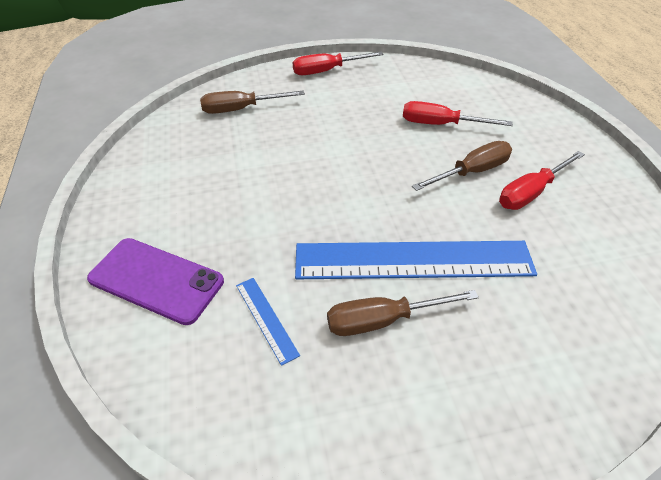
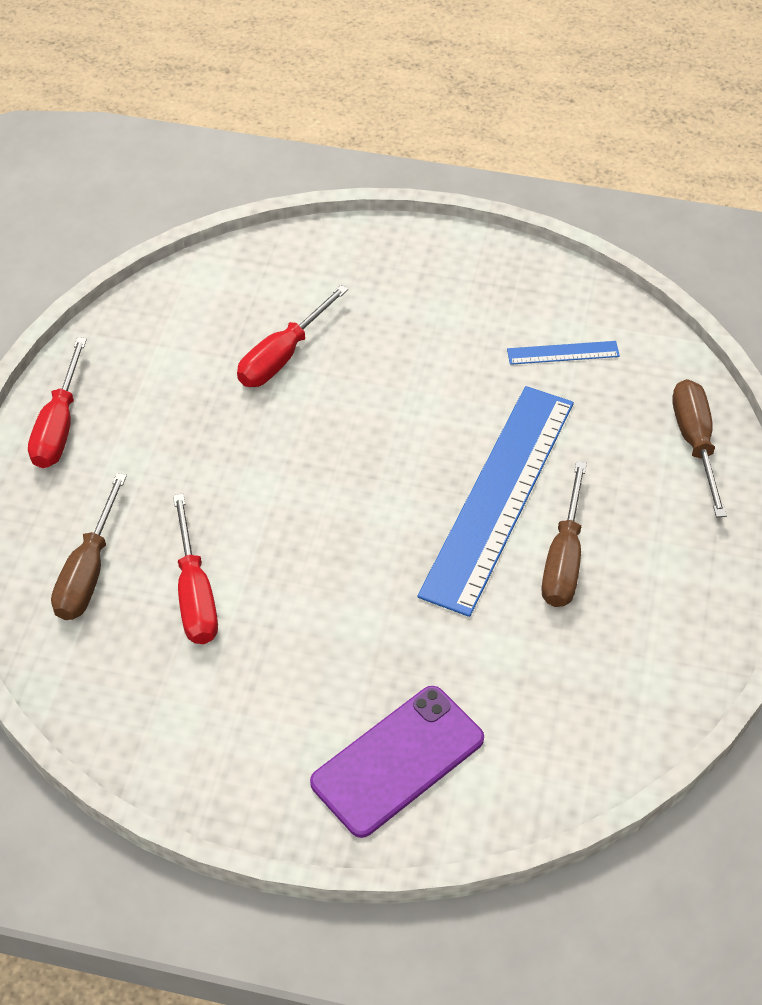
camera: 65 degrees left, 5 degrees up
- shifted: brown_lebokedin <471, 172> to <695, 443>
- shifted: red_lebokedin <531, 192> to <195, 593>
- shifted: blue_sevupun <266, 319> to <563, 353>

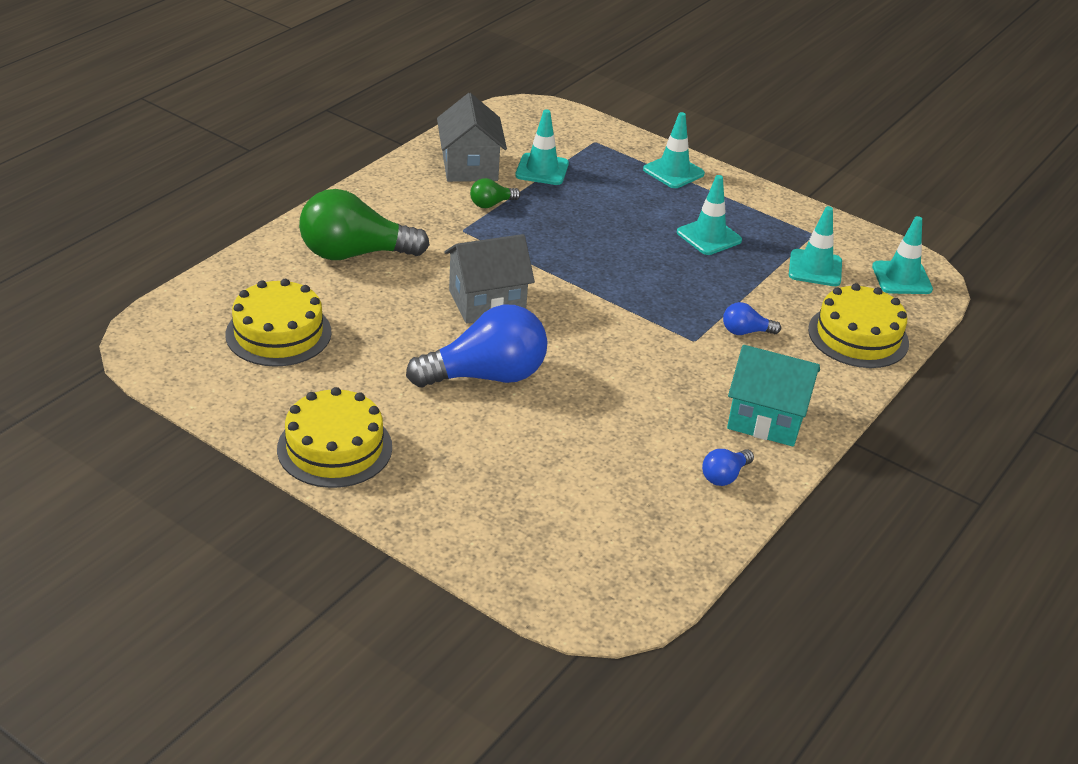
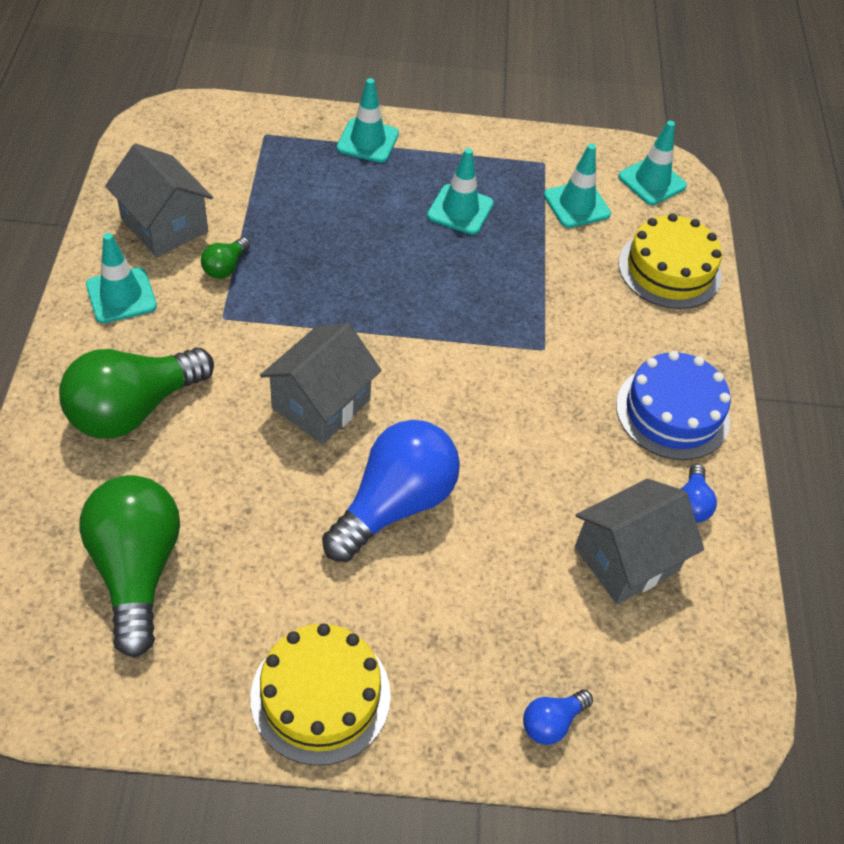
camera: 35 degrees left, 15 degrees up
- shifted: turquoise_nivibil <542, 170> to <121, 296>
- swapped: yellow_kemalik <278, 333> to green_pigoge <137, 569>
- shifted: blue_pigoge <745, 332> to <552, 722>
- swapped: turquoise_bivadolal <766, 419> to blue_kemalik <672, 412>
- new: grey_bivadolal <626, 559>

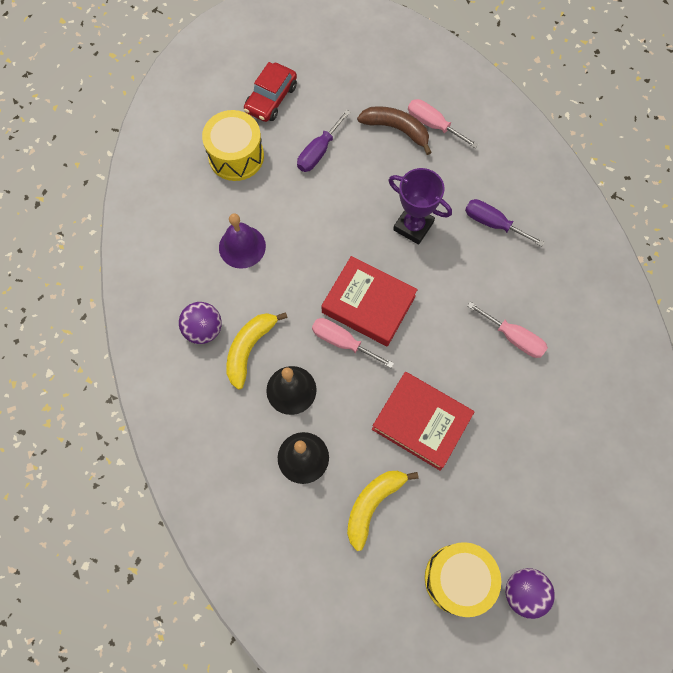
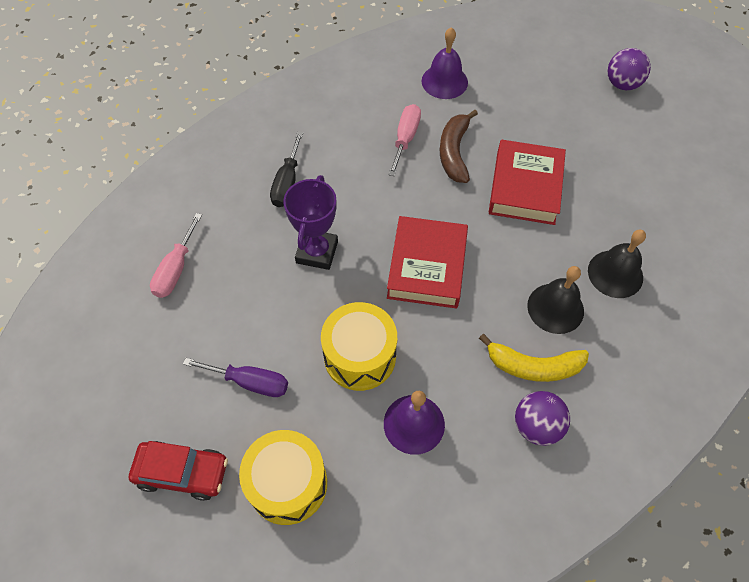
camera: 110 degrees left, 10 degrees down
- shifted: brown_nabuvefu <396, 129> to <454, 152>
- repainted: purple_lebokedin <493, 223> to black_lebokedin <287, 183>
- gone: pink_lebokedin <342, 342>
- gone: yellow_nabuvefu <373, 504>
- shifted: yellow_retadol <458, 579> to <360, 356>
- new: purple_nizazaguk <444, 81>

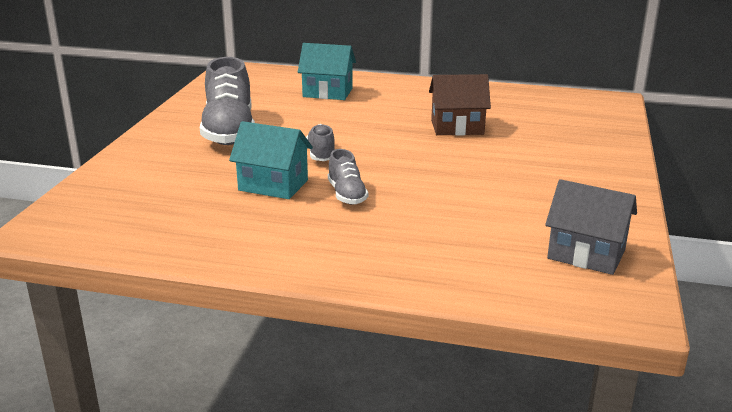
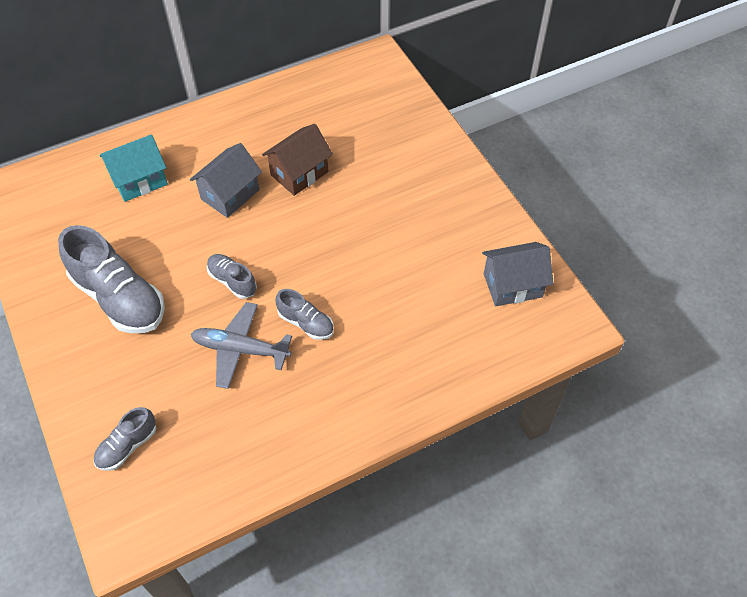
camera: 40 degrees left, 30 degrees up
- swapped: turquoise_bivadolal <273, 185> to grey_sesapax <240, 349>
- new: grey_bivadolal <230, 194>
- new: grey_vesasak <127, 446>

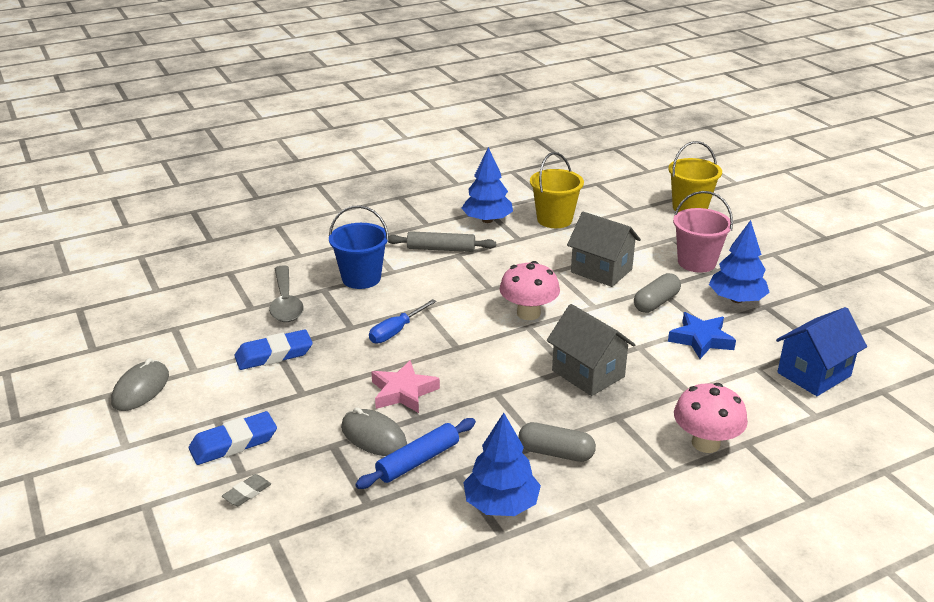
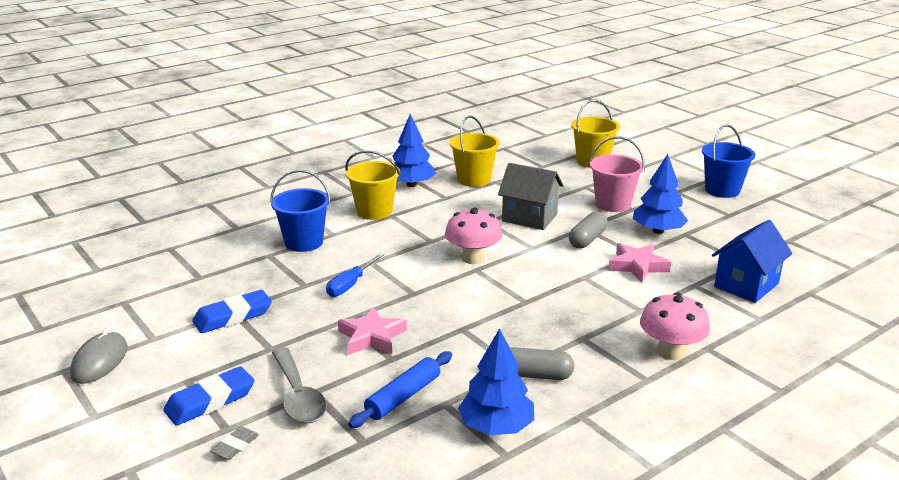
camera: 10 degrees left, 5 degrees down
- swapped: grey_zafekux <441, 249> to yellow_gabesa <374, 211>
- shifted: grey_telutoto <286, 303> to <298, 396>
- gone: grey_bivadolal <588, 374>
- repainted: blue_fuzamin <701, 339> to pink_fuzamin <637, 266>
- gone: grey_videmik <373, 436>
- new: blue_gabesa <722, 190>

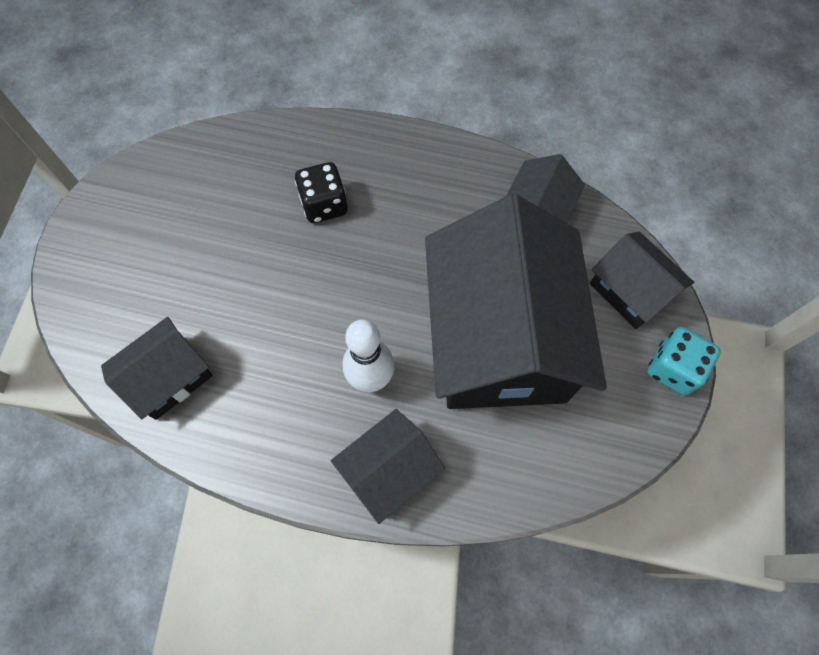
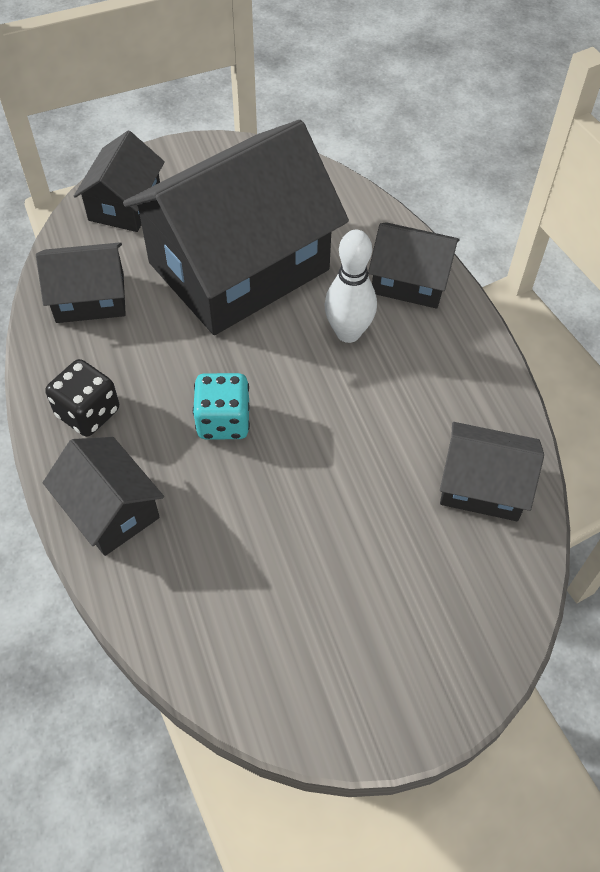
camera: 125 degrees left, 10 degrees down
- shifted: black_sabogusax <324, 205> to <88, 412>
- shifted: turquoise_sabogusax <672, 369> to <223, 421>
- new: black_bivadolal <110, 509>

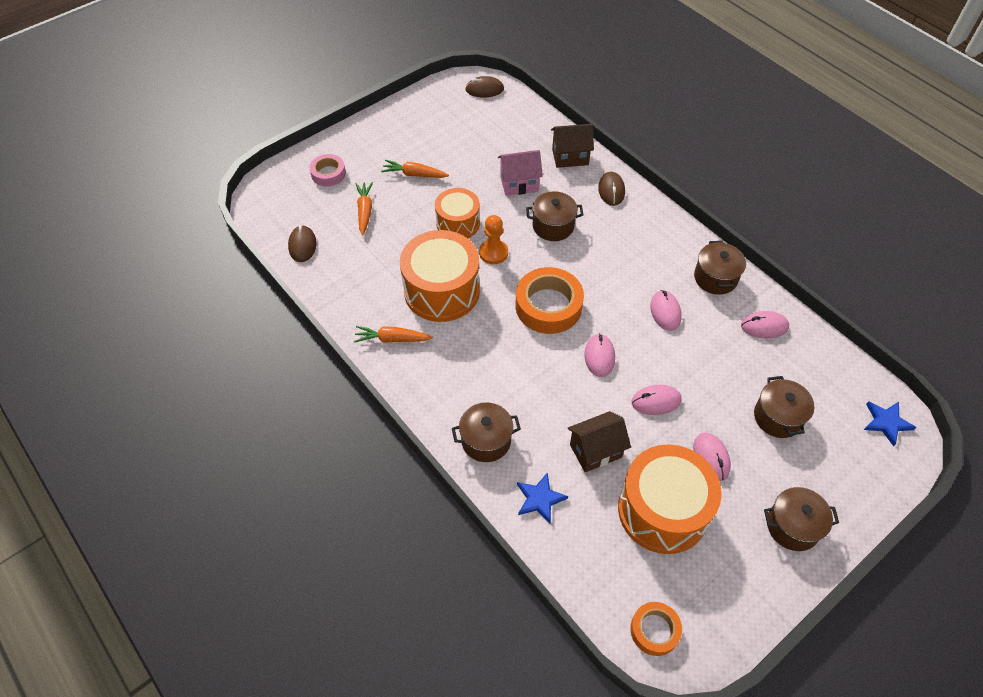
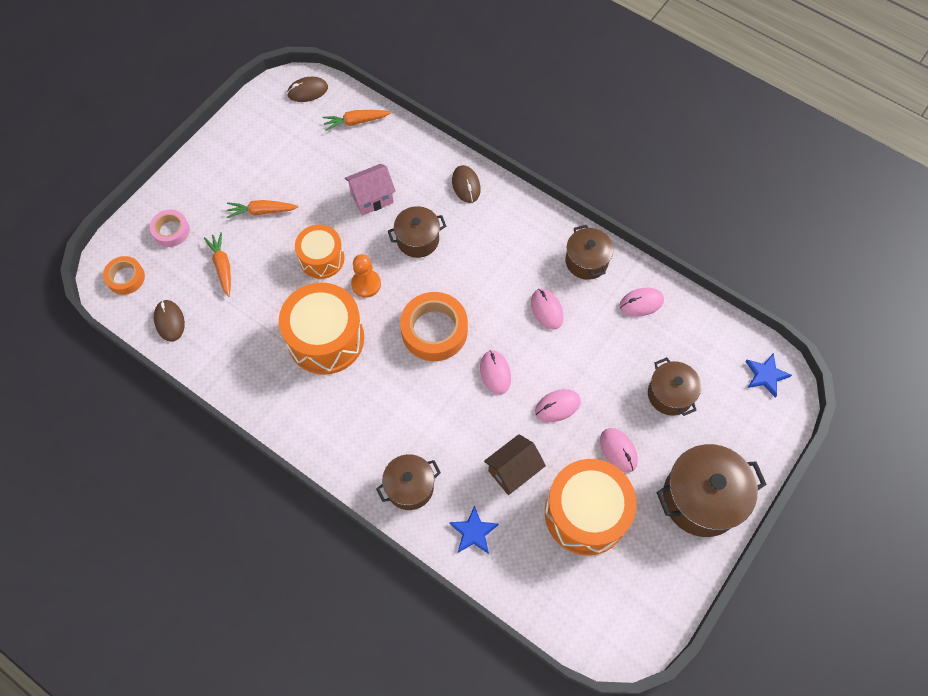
camera: 15 degrees left, 10 degrees up
- gone: brown_bivadolal <570, 157>
- shifted: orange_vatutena <392, 339> to <356, 122>
- scaled: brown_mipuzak <792, 526> = <701, 498> x1.64
- shifted: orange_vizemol <654, 630> to <126, 278>

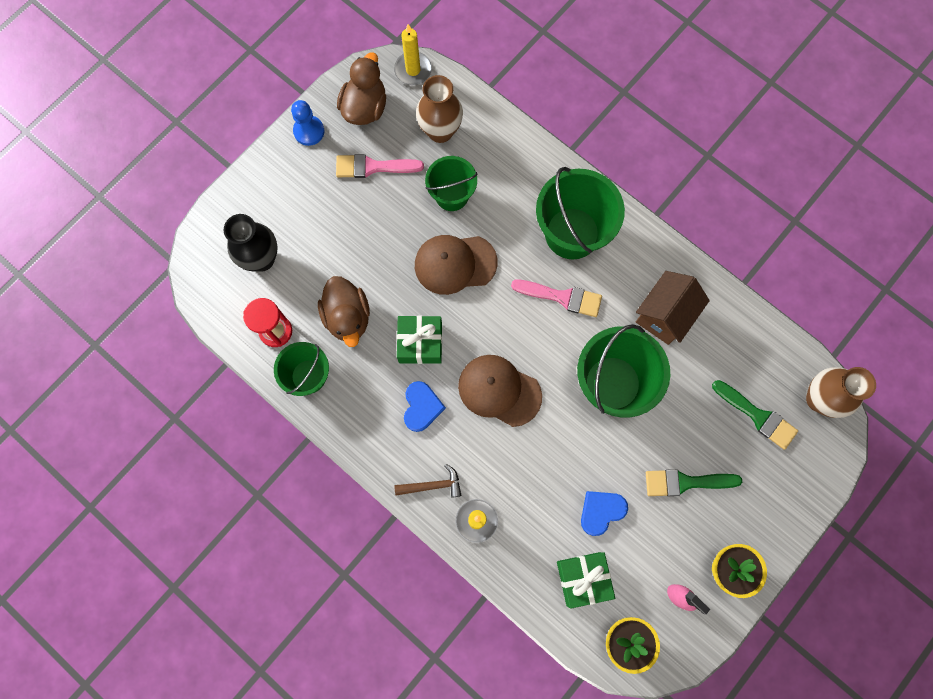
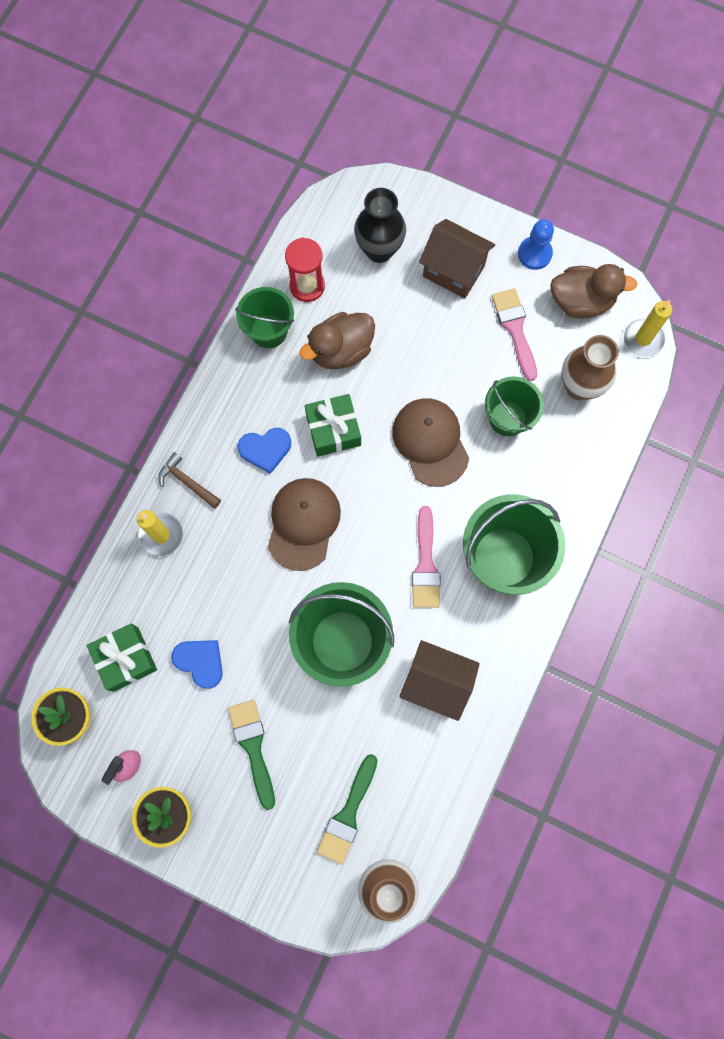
camera: 75 degrees right, 0 degrees up
- rotated: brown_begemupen <432, 485> = <187, 482> 150 degrees clockwise
- new: brown_bivadolal <453, 271>

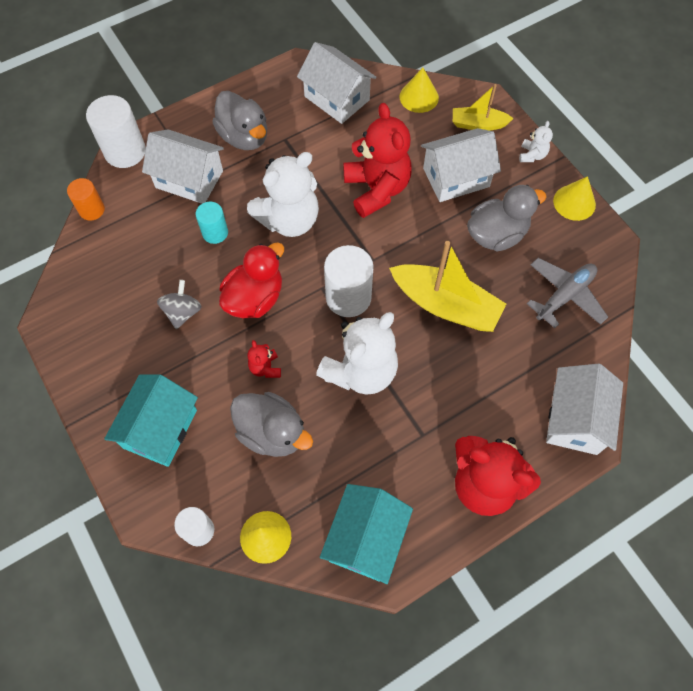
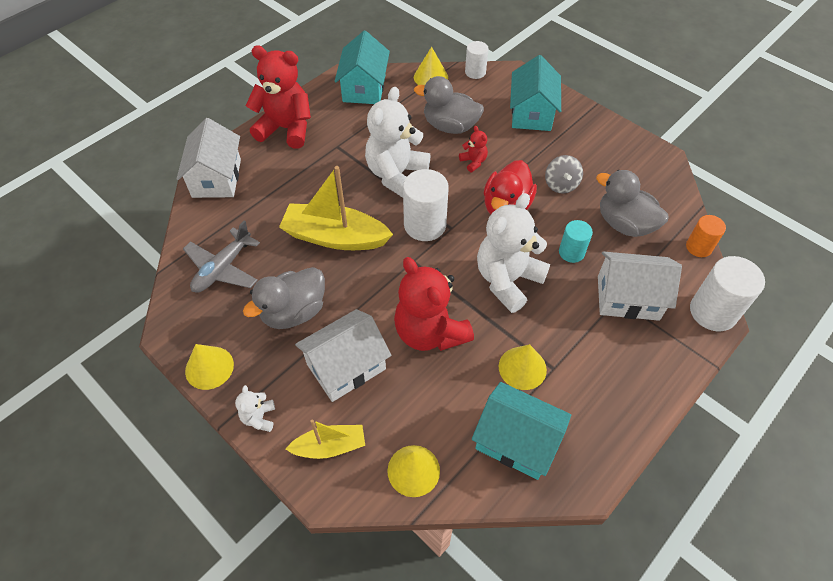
camera: 165 degrees right, 10 degrees down
- repainted: white_bivadolal <337, 98> to turquoise_bivadolal <516, 441>
- shifted: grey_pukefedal <244, 137> to <624, 224>
- new: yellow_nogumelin <522, 368>

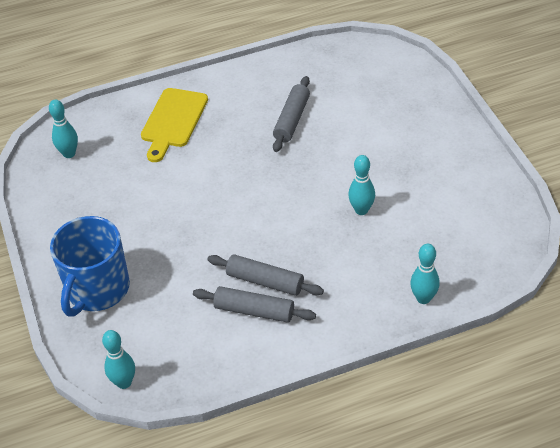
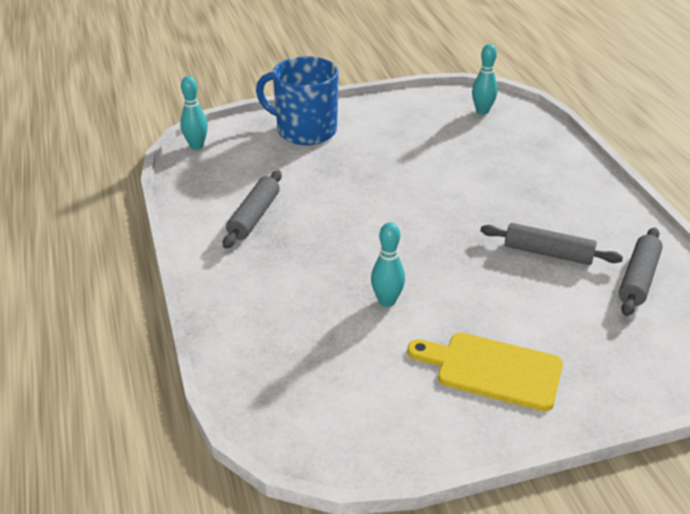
camera: 90 degrees right, 10 degrees down
- shifted: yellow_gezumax <173, 121> to <492, 370>
- gone: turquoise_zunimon <423, 298>
- shifted: grey_zafekux <265, 281> to <638, 279>

